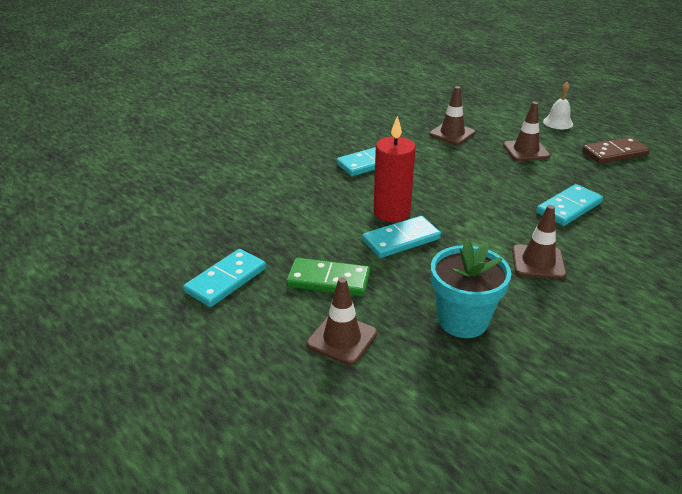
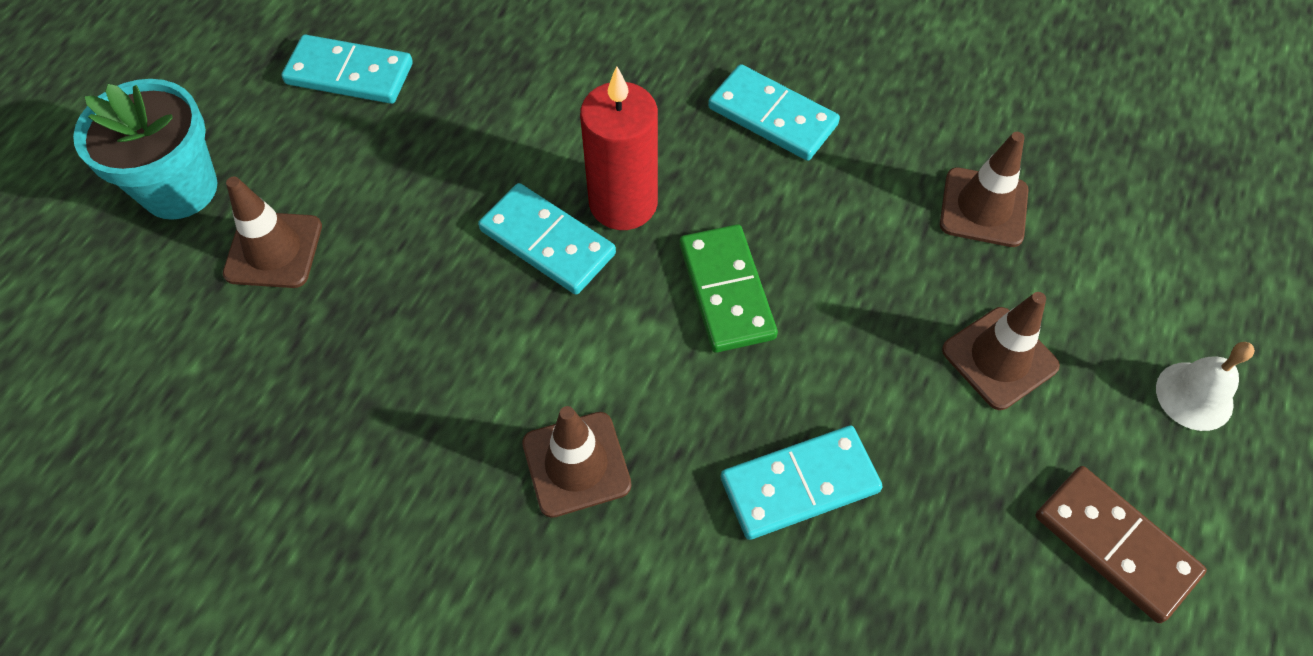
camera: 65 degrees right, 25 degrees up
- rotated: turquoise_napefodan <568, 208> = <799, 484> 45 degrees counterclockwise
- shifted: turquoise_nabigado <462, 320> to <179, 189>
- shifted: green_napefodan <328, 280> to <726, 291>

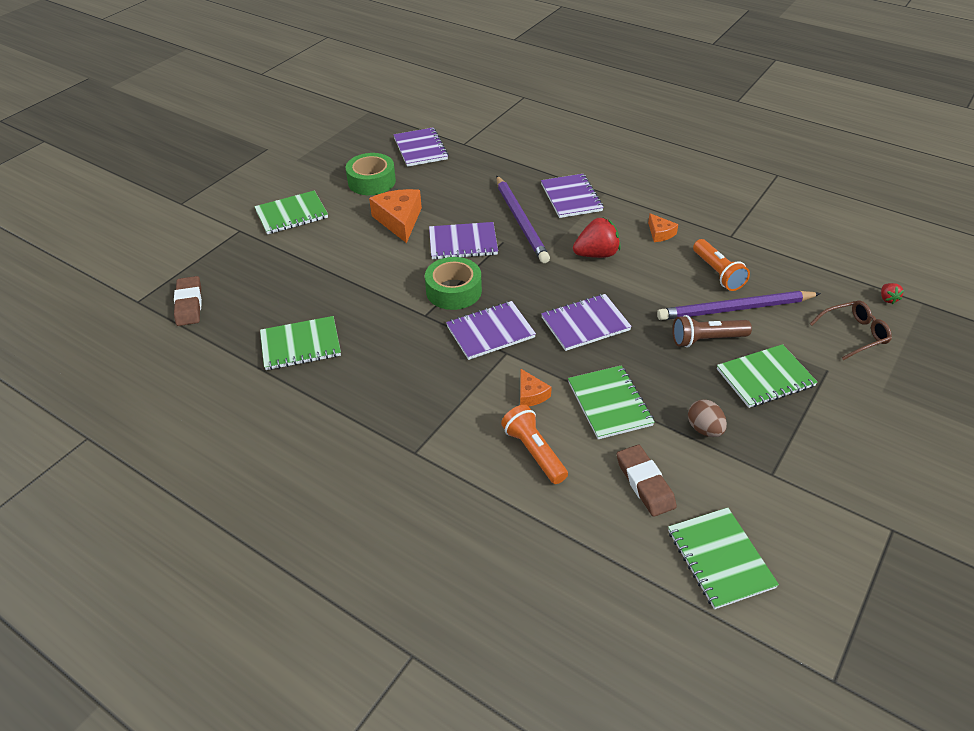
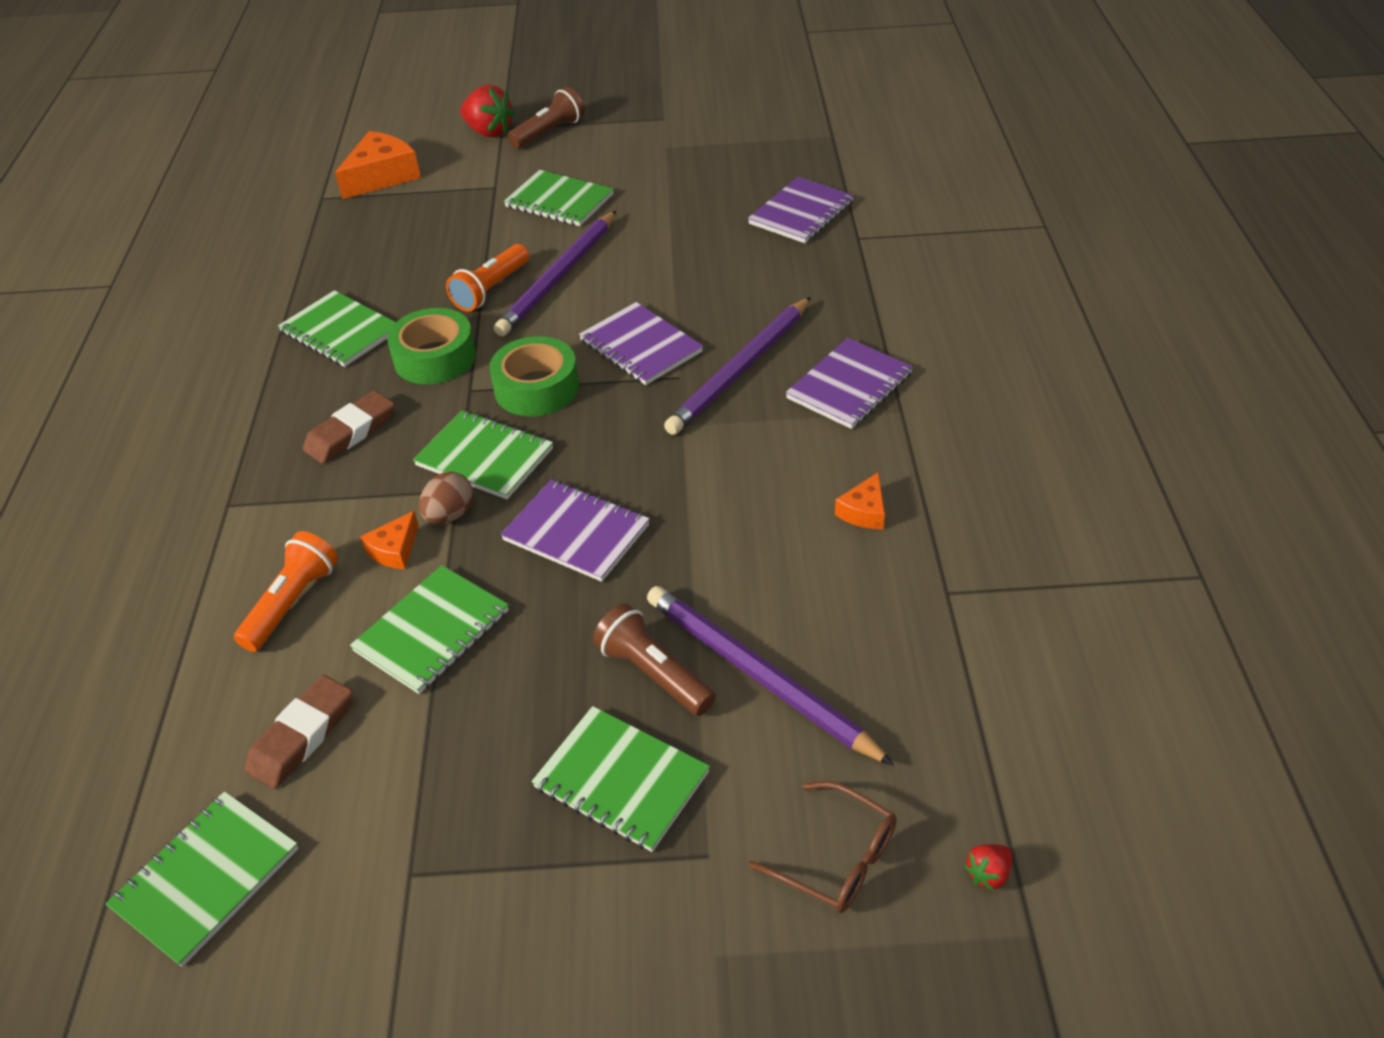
camera: 55 degrees right, 0 degrees up
- shifted: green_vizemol <371, 181> to <435, 358>
- shifted: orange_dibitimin <399, 220> to <382, 176>
- shifted: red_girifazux <596, 254> to <489, 132>
- shifted: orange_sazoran <718, 273> to <491, 290>
- shifted: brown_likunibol <189, 304> to <351, 432>
- repainted: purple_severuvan <490, 332> to green_severuvan <484, 457>
- shifted: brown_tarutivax <704, 429> to <450, 515>
- new: brown_sazoran <549, 132>
- new: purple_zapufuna <559, 277>

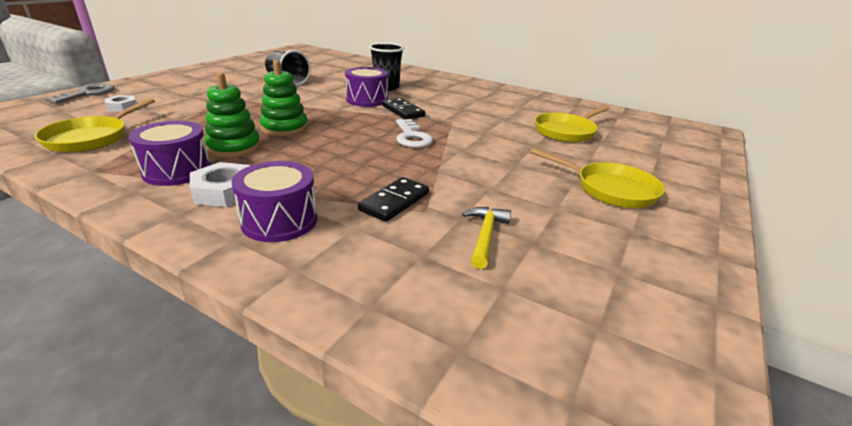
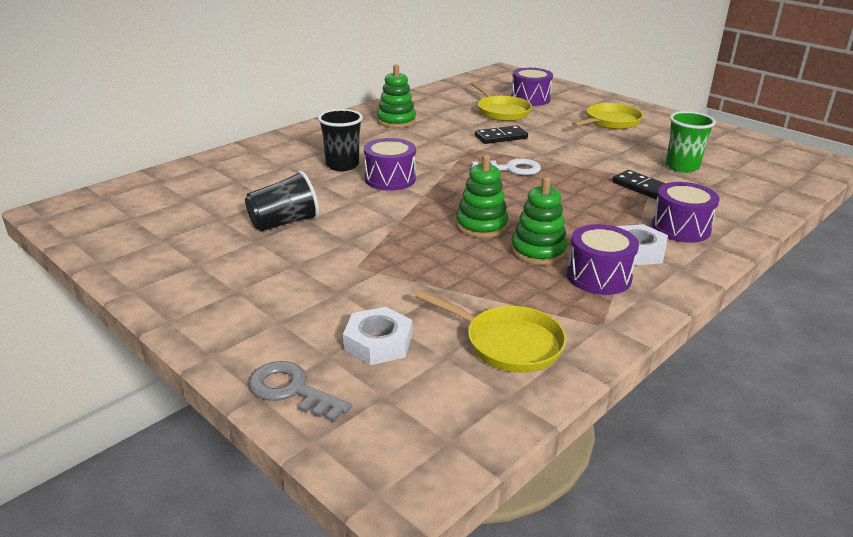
camera: 75 degrees left, 0 degrees up
- scaled: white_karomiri <122, 107> = <378, 342> x1.56
- shifted: black_napefodan <403, 111> to <501, 137>
- swapped: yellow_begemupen <485, 236> to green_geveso <682, 167>
- new: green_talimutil <396, 121>
- new: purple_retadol <530, 99>

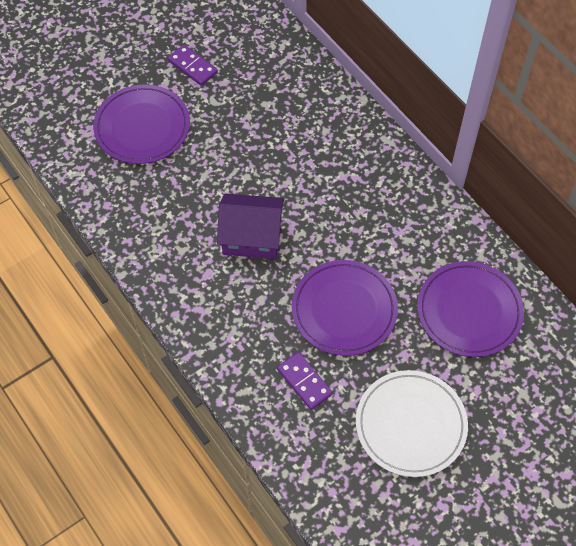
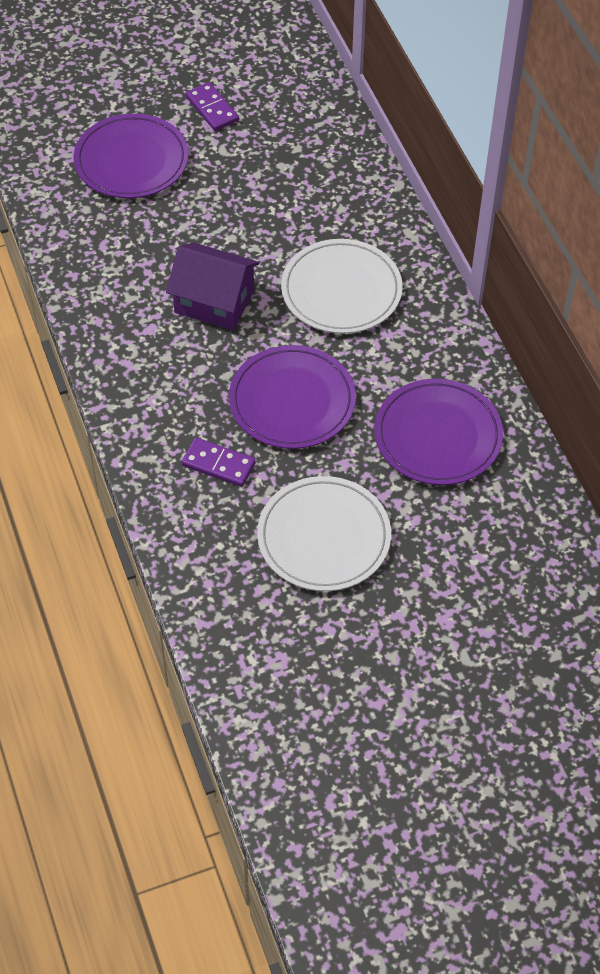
camera: 15 degrees right, 5 degrees down
- rotated: purple_napefodan <304, 382> = <218, 464> 45 degrees counterclockwise
- new: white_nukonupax <341, 290>

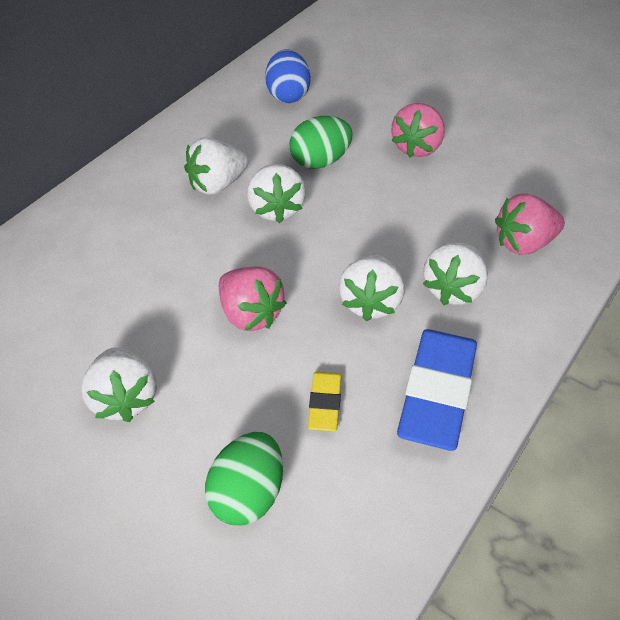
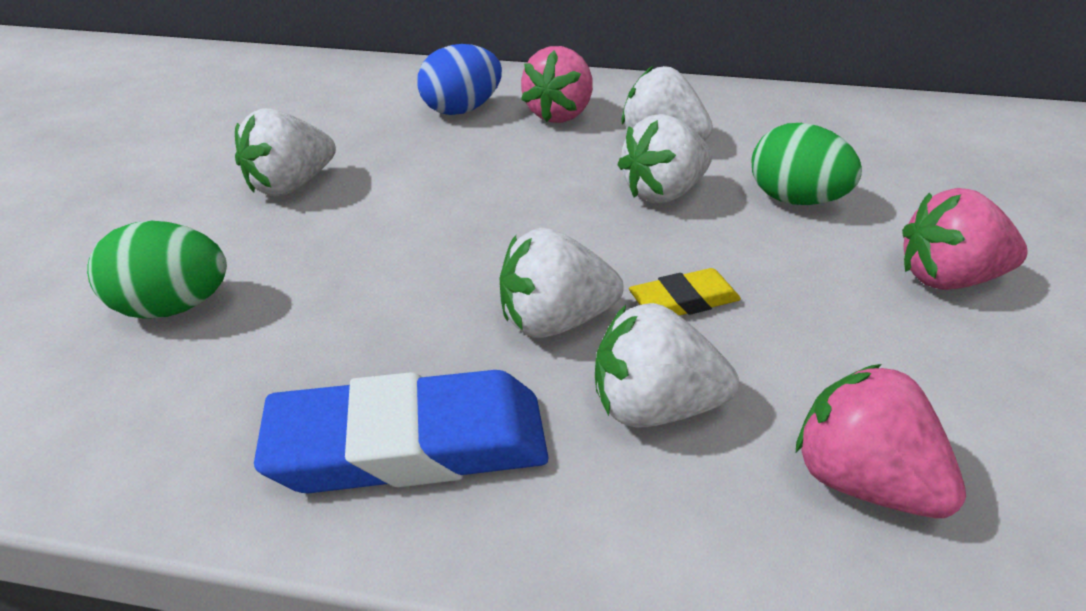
camera: 65 degrees right, 10 degrees down
- shifted: blue_tarutivax <288, 95> to <461, 110>
- shifted: pink_girifazux <250, 314> to <559, 114>
- shifted: yellow_likunibol <325, 404> to <684, 301>

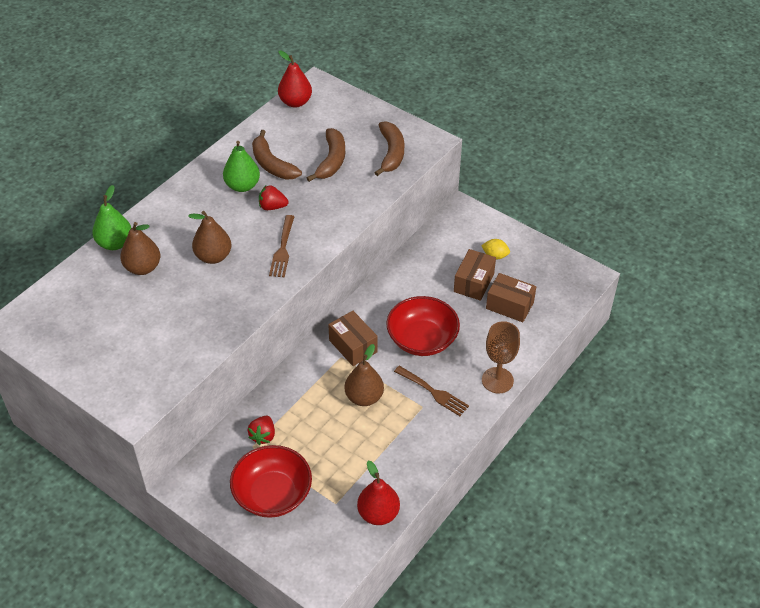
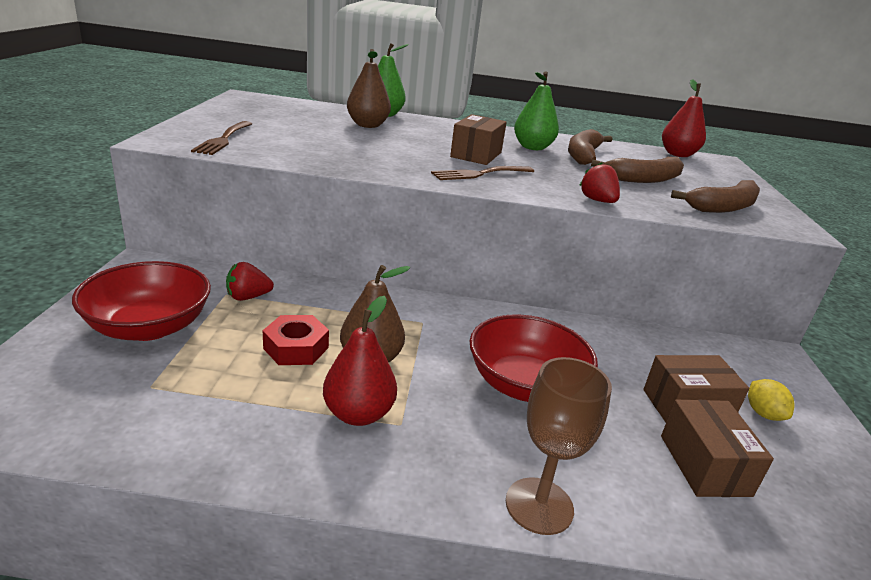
camera: 55 degrees right, 20 degrees down
- shifted: red_girifazux <272, 207> to <597, 201>
- gone: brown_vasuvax <213, 256>
- shifted: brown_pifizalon <353, 346> to <476, 155>
- shifted: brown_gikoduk <433, 392> to <223, 139>
- shifted: red_vasuvax <378, 514> to <358, 414>
- new: red_karomiri <296, 348>

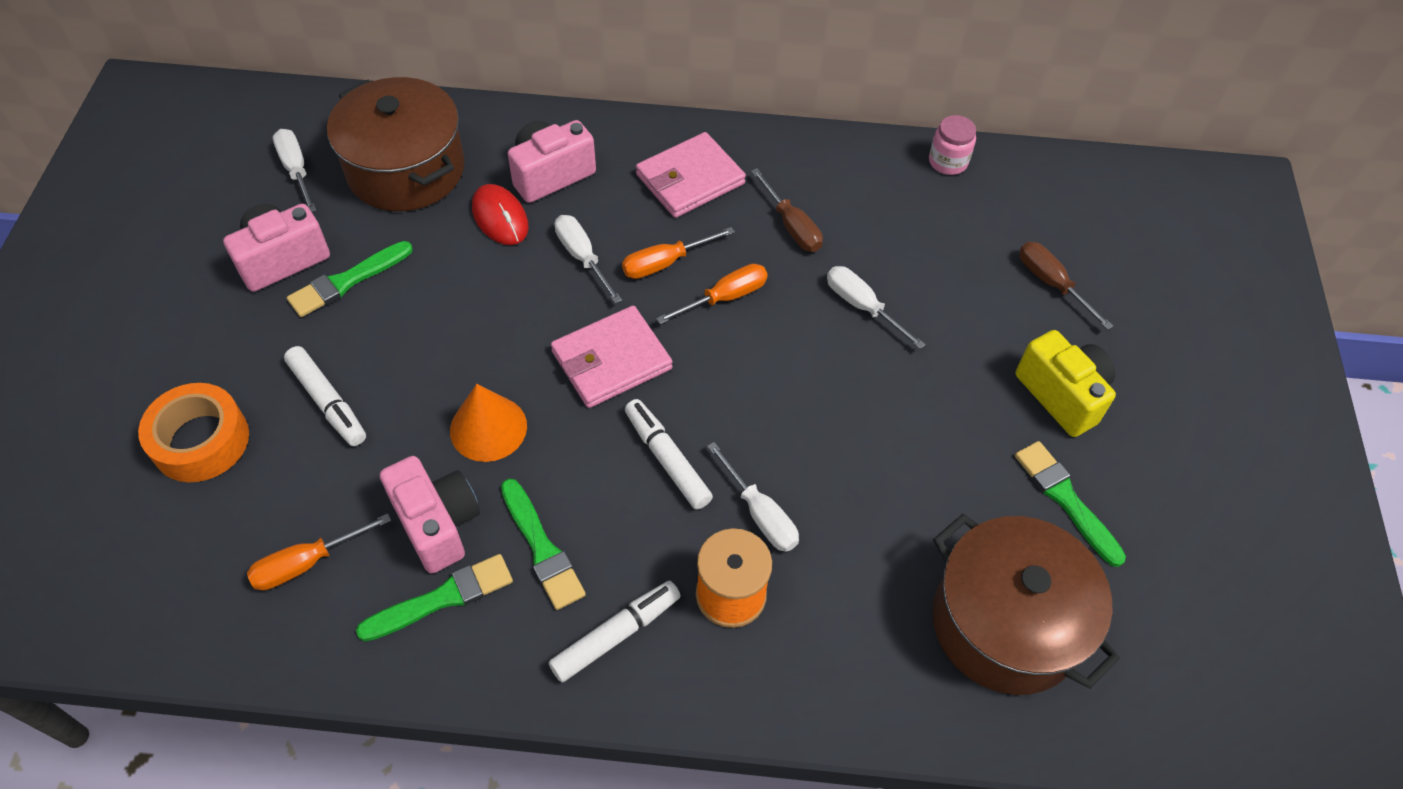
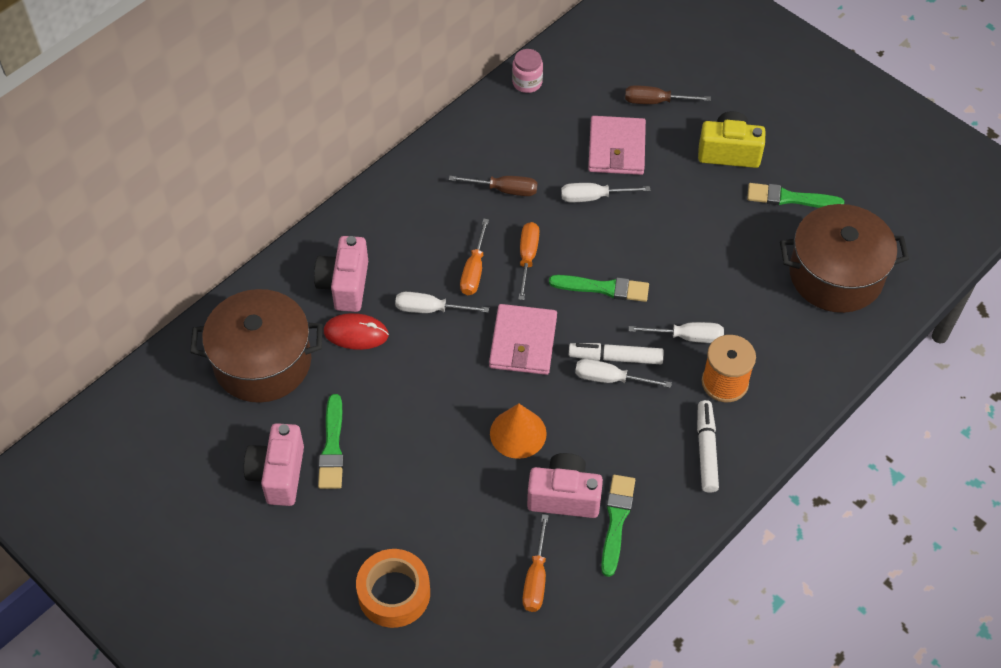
camera: 50 degrees left, 0 degrees up
- shifted: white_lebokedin <296, 170> to <610, 379>
- shifted: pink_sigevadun <690, 179> to <616, 148>
- gone: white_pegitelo <327, 402>
- shifted: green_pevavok <542, 548> to <604, 288>

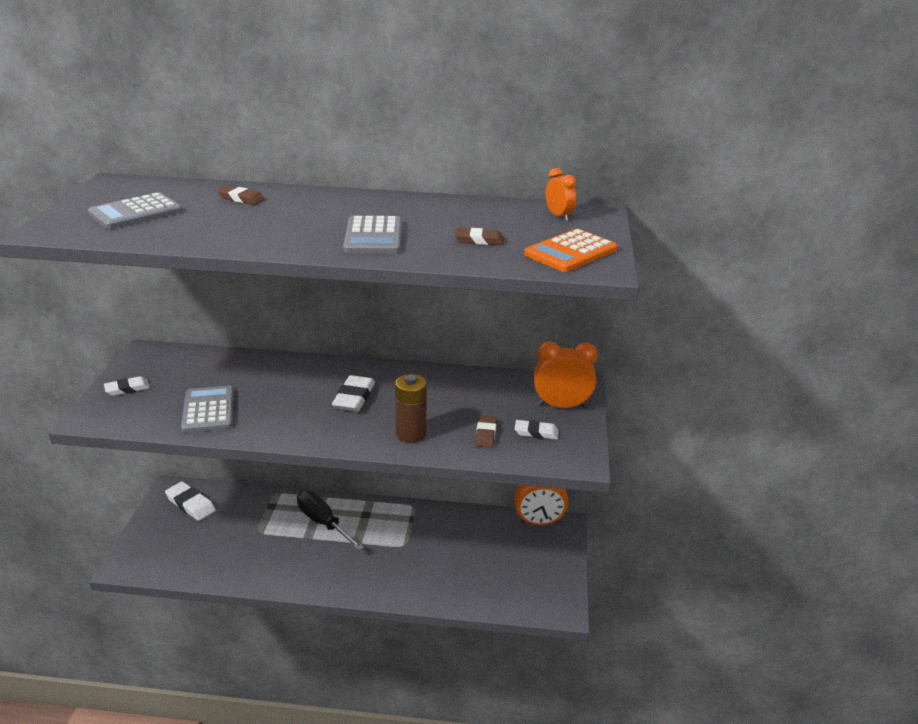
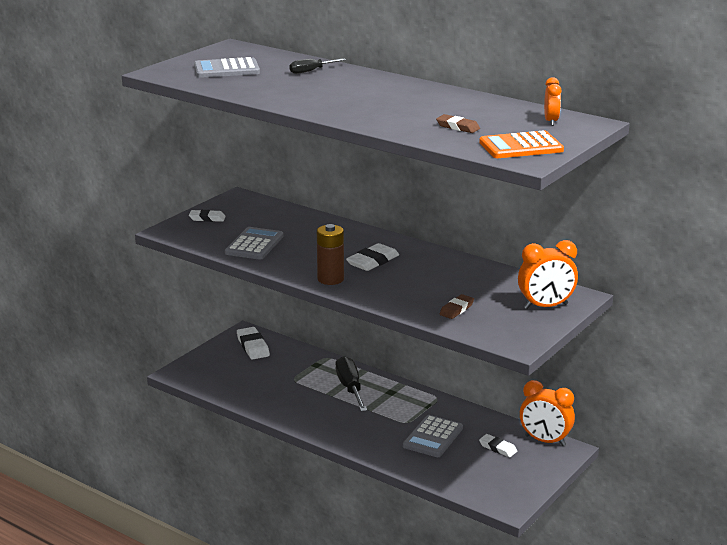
camera: 30 degrees right, 5 degrees down
- swapped: brown_likunibol <241, 199> to black_lebokedin <311, 71>
- shifted: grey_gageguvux <373, 236> to <433, 437>
- rotated: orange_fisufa <562, 406> = <545, 306> 135 degrees clockwise
- shifted: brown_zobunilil <411, 434> to <330, 279>
- shifted: white_likunibol <536, 432> to <498, 448>

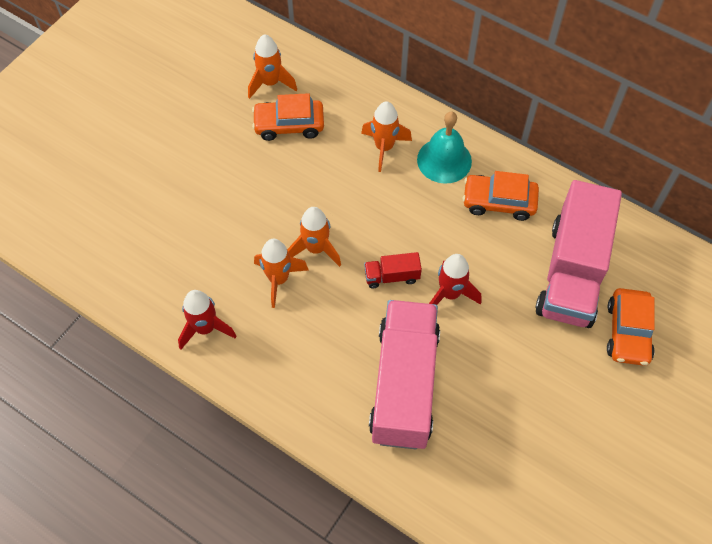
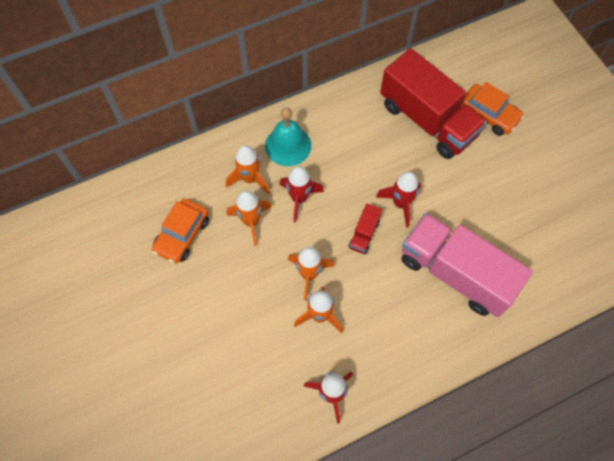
camera: 60 degrees left, 5 degrees up
- shifted: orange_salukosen <270, 83> to <251, 221>
- gone: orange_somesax <499, 202>
- repainted: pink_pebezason <572, 273> to red_pebezason <427, 120>
- new: red_salukosen <299, 198>

